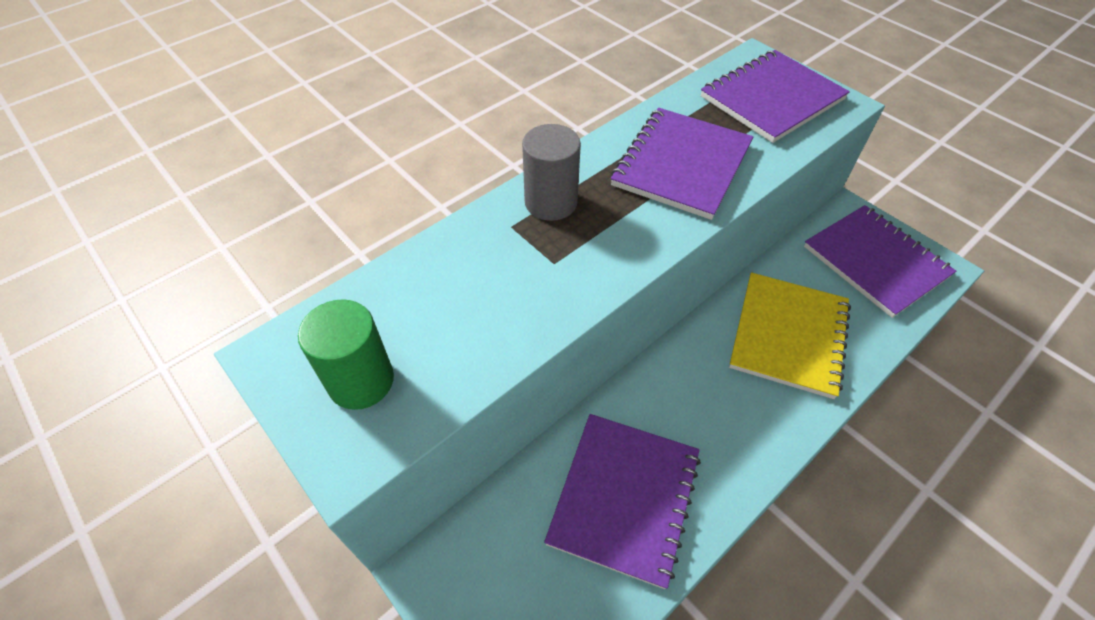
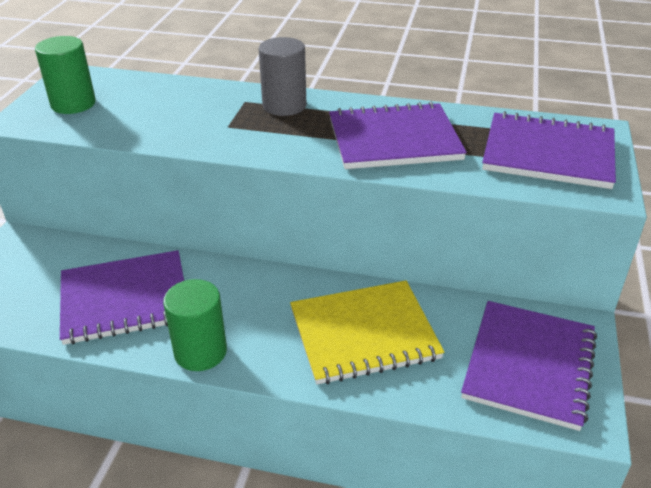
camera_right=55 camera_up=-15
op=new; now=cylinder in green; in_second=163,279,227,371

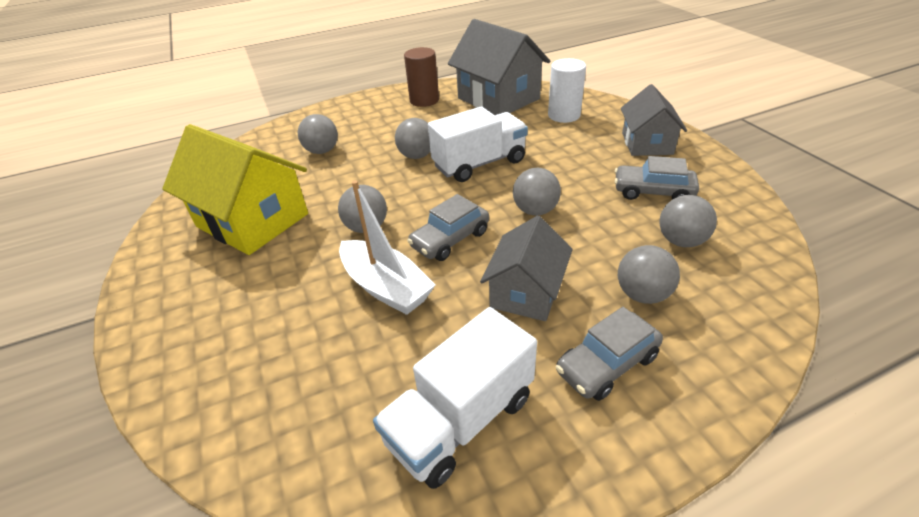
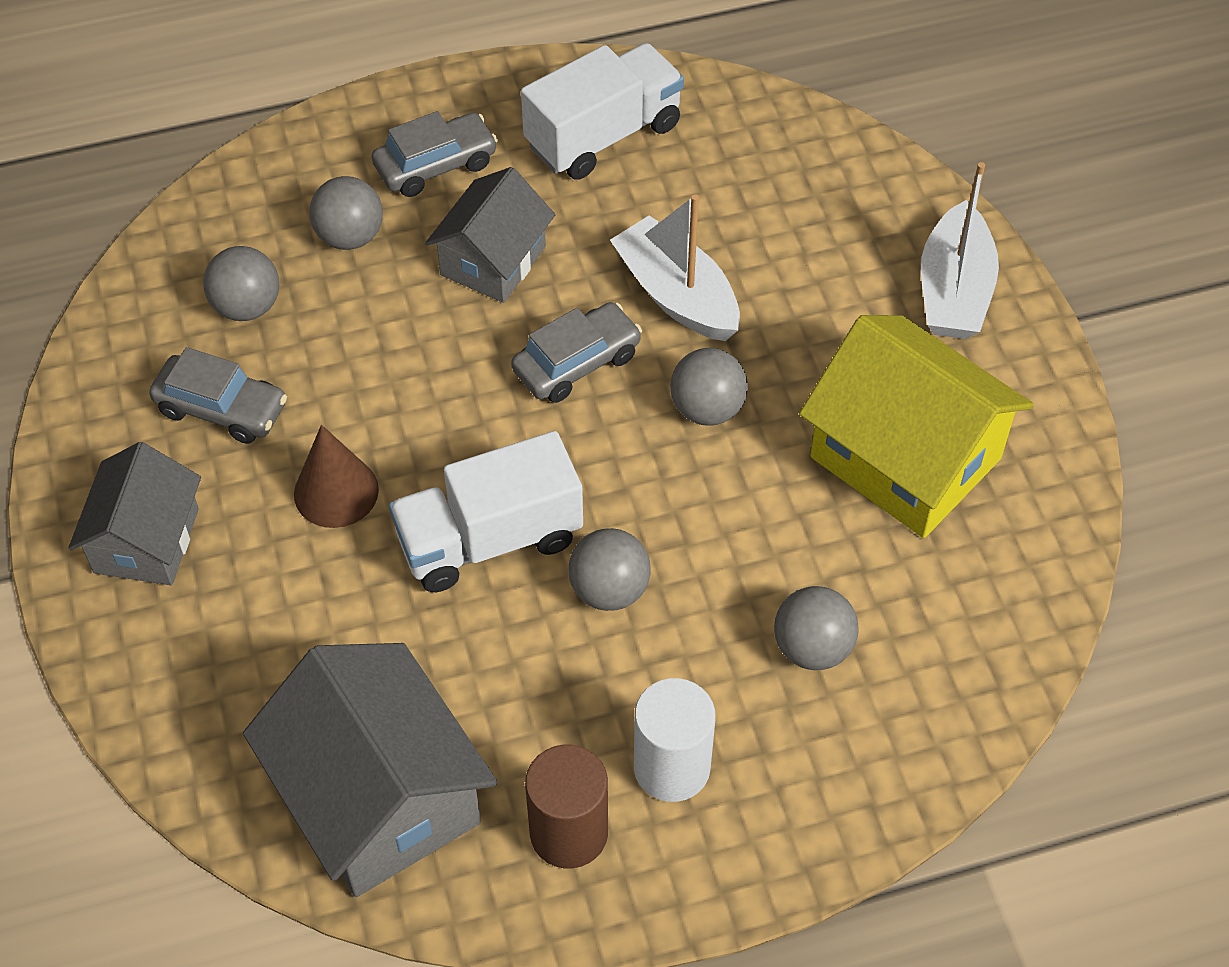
camera_right=-175 camera_up=15
op=gone; was=ball in grey; in_first=513,168,561,216
op=shifted; was=cylinder in white; in_first=548,58,586,123; in_second=634,678,716,802
op=new; now=cone in brown; in_second=294,425,379,528
op=new; now=boat in white; in_second=921,162,999,339

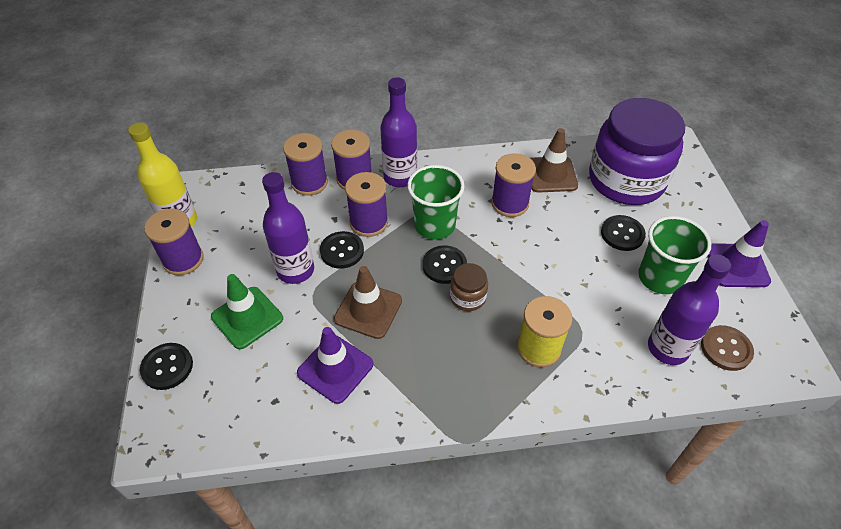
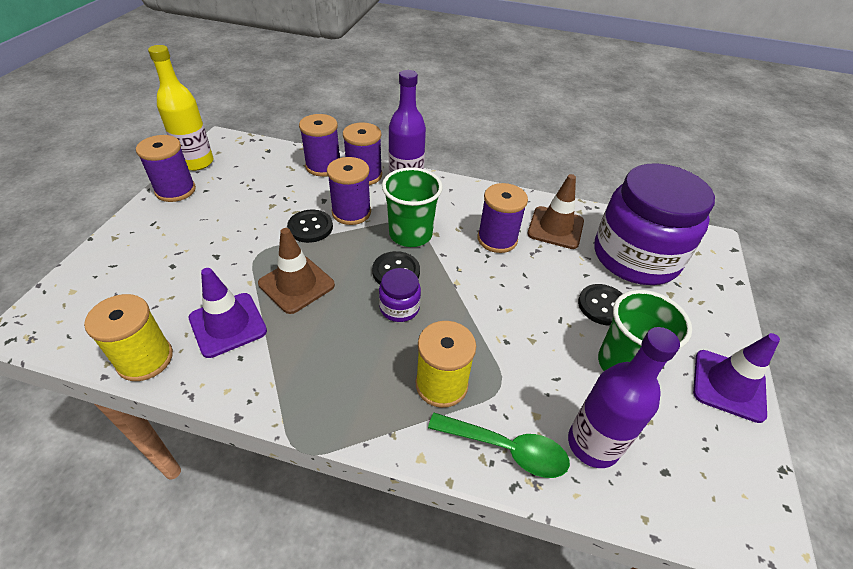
camera_right=20 camera_up=-5
op=gone; was=button in black; in_first=140,343,193,390
op=gone; was=traffic cone in green; in_first=211,274,283,349
op=gone; was=bottle in purple; in_first=262,172,314,284
op=repainted; was=jar in brown; now=jar in purple; in_first=450,263,488,311; in_second=379,268,421,322
op=gone; was=button in brown; in_first=701,325,754,371
op=new; now=spool in yellow; in_second=84,294,173,381
op=new; now=spoon in green; in_second=428,413,570,478

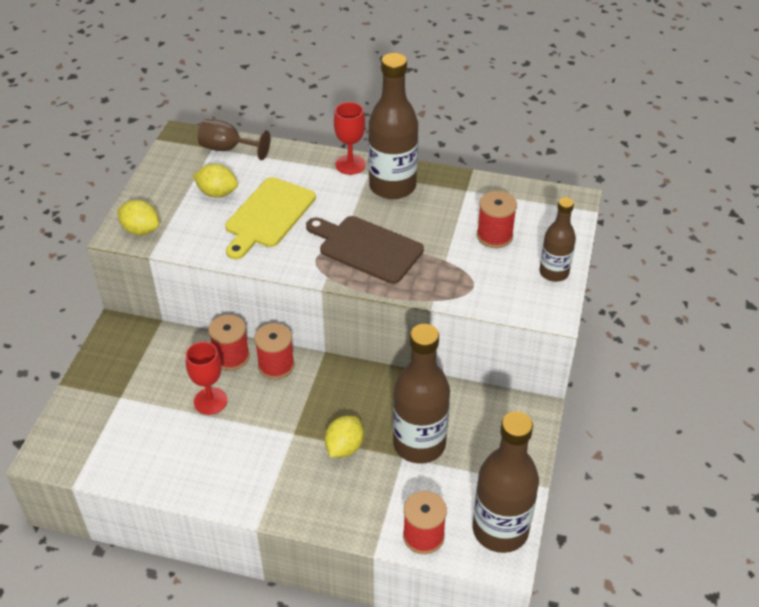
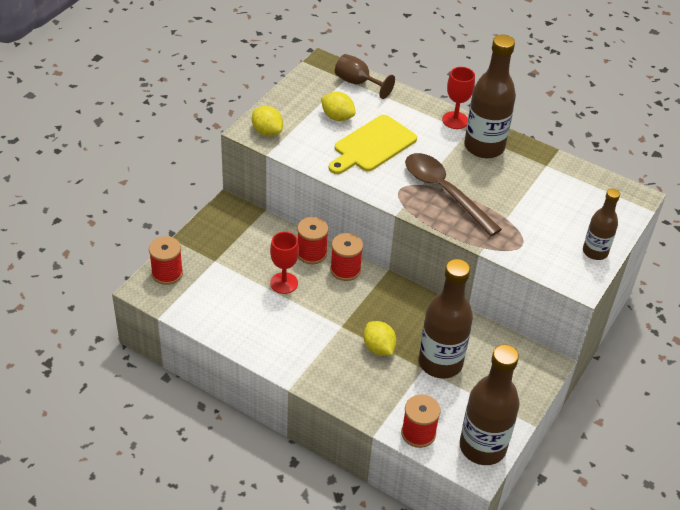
camera_right=15 camera_up=0
op=swapped; was=cutting board in brown; now=spoon in brown; in_first=306,216,424,284; in_second=405,153,502,236
op=rotated; was=lemon in yellow; in_first=325,416,364,458; in_second=363,321,397,356; clockwise=-75
op=shifted; was=spool in red; in_first=477,191,517,248; in_second=149,236,183,285

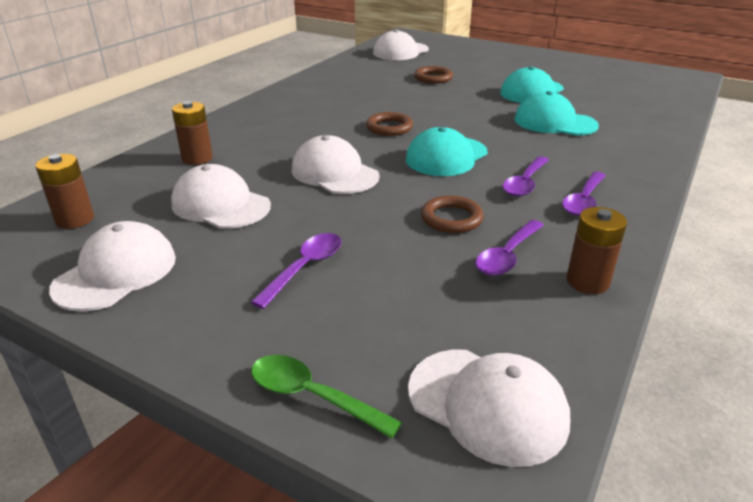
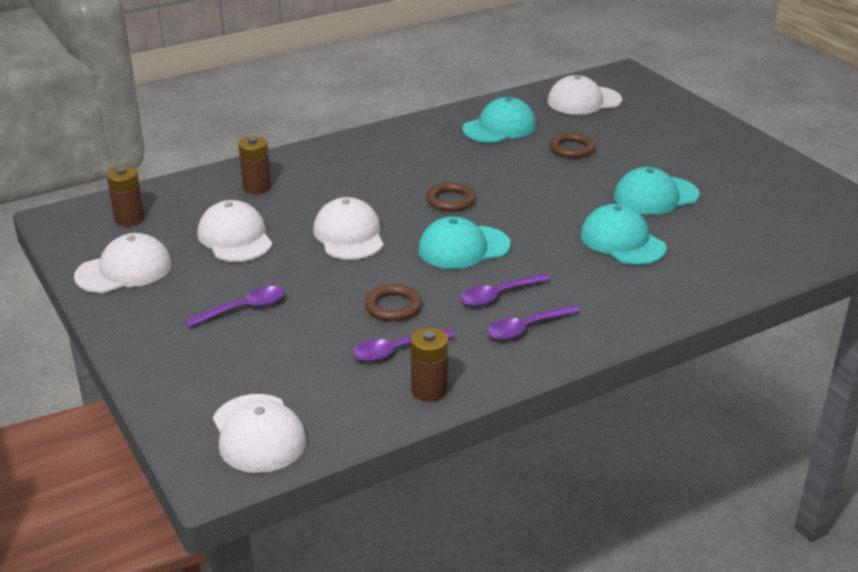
camera_right=30 camera_up=0
op=gone; was=spoon in green; in_first=251,355,402,439
op=new; now=cap in turquoise; in_second=462,97,536,143

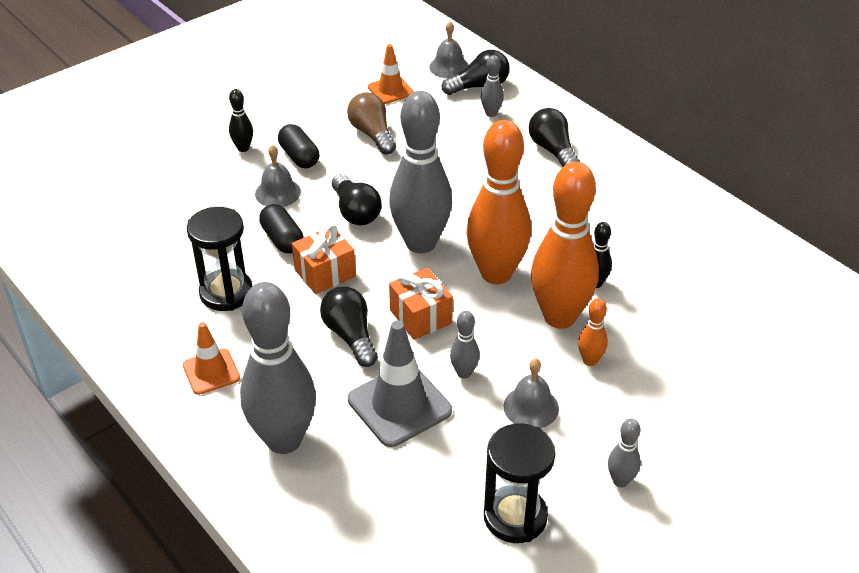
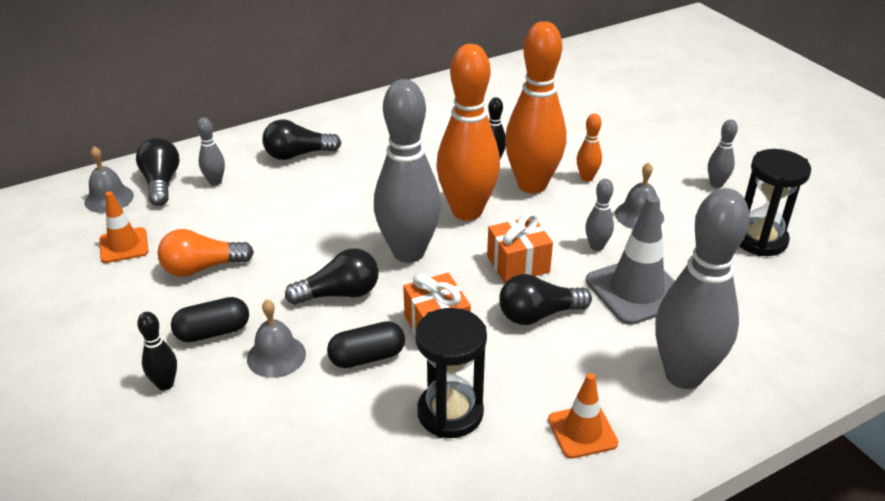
camera_right=-80 camera_up=-5
op=repainted; was=light bulb in brown; now=light bulb in orange; in_first=347,92,396,155; in_second=157,229,254,277

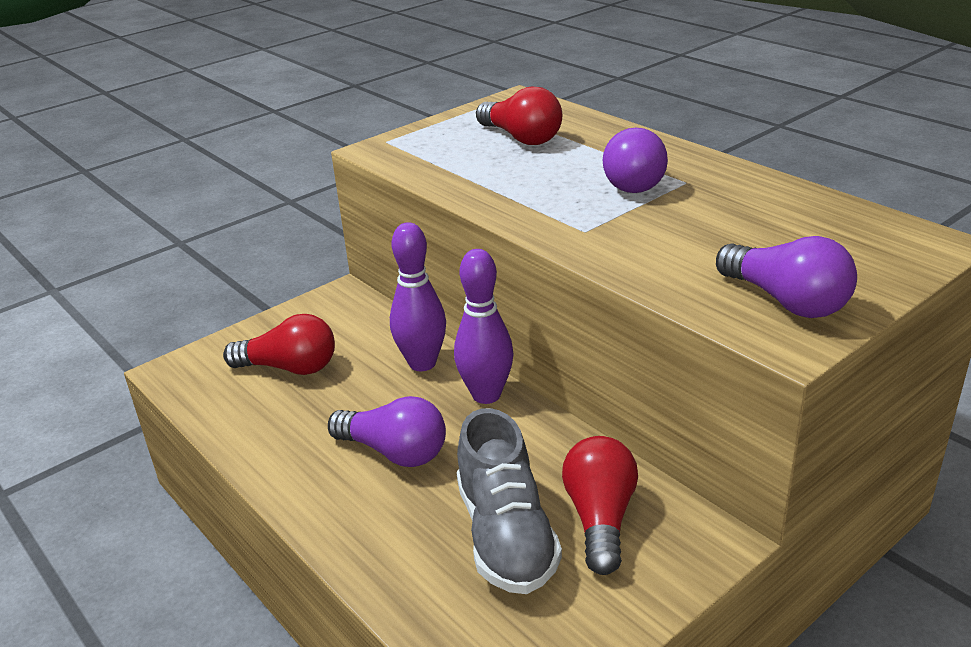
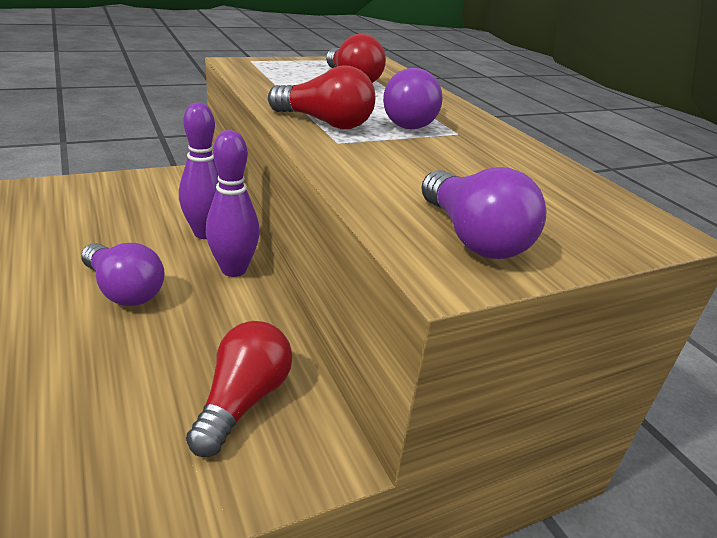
camera_right=10 camera_up=0
op=shifted; was=light bulb in red; in_first=223,314,335,375; in_second=268,66,375,129
op=gone; was=shoe in grey; in_first=457,408,562,594

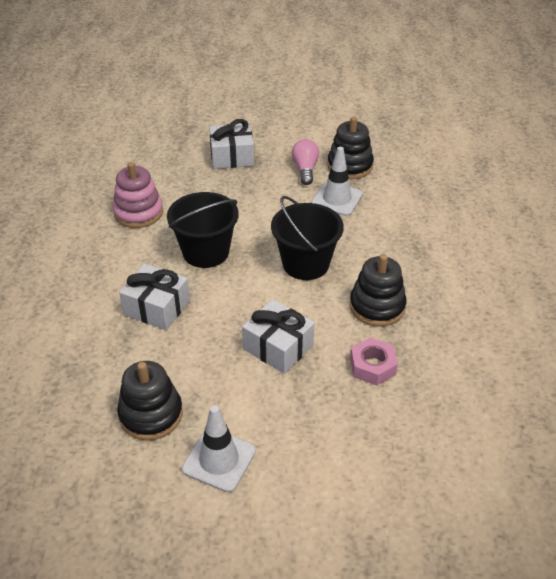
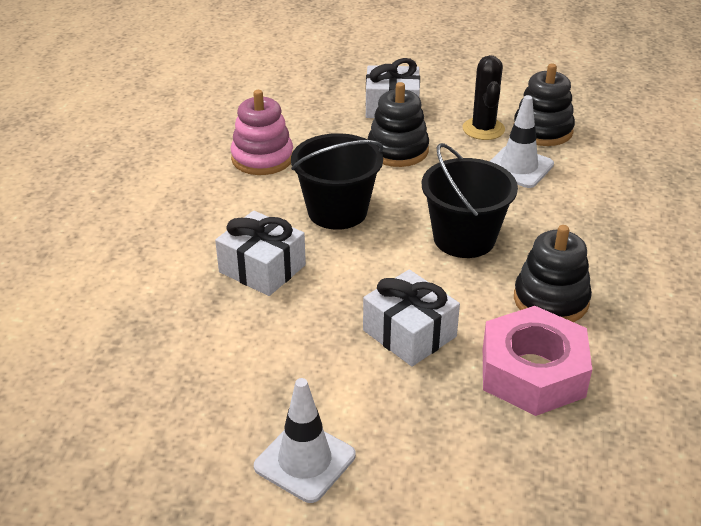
camera_right=10 camera_up=-5
op=shifted; was=stacking toy in black; in_first=117,361,183,441; in_second=368,82,429,167
op=swapped; was=light bulb in pink; now=cactus in black; in_first=292,139,319,185; in_second=463,55,505,140
op=scaled; was=nut in pink; in_first=350,337,398,386; in_second=483,306,592,416; ratio=1.73

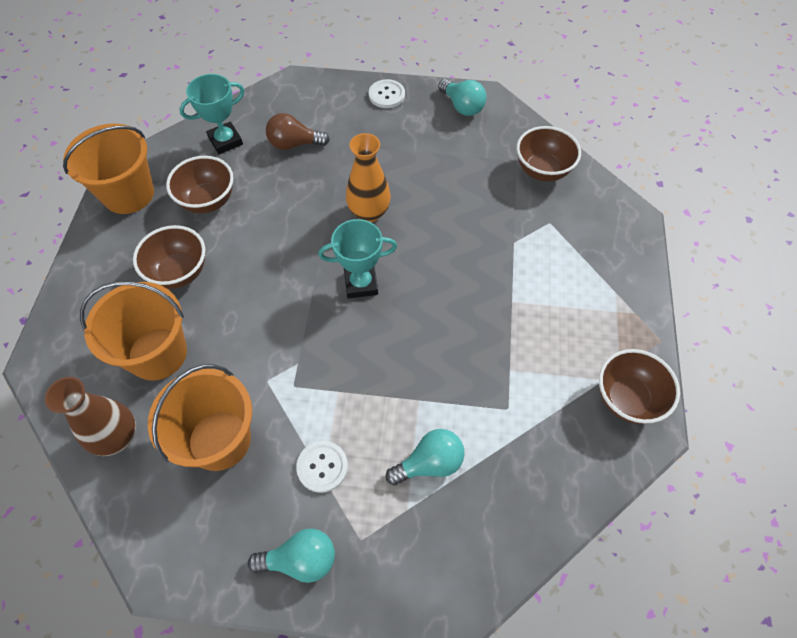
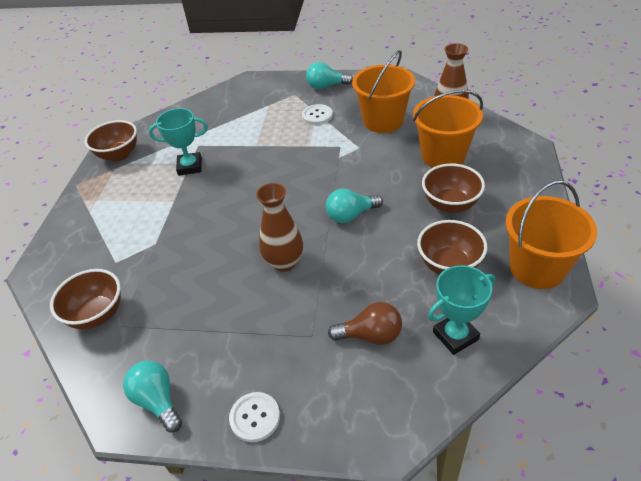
camera_right=-175 camera_up=-15
op=shifted; was=trophy in turquoise; in_first=318,219,397,298; in_second=149,108,208,176
op=repainted; was=vase in orange; now=vase in brown; in_first=346,133,391,222; in_second=256,183,303,271
op=shifted; was=light bulb in turquoise; in_first=386,429,464,486; in_second=326,188,383,223

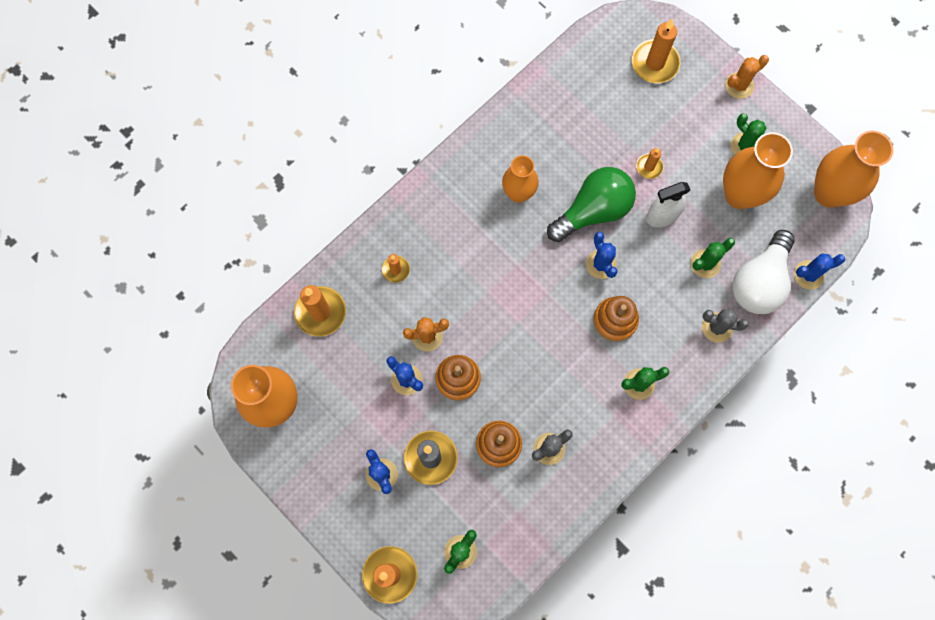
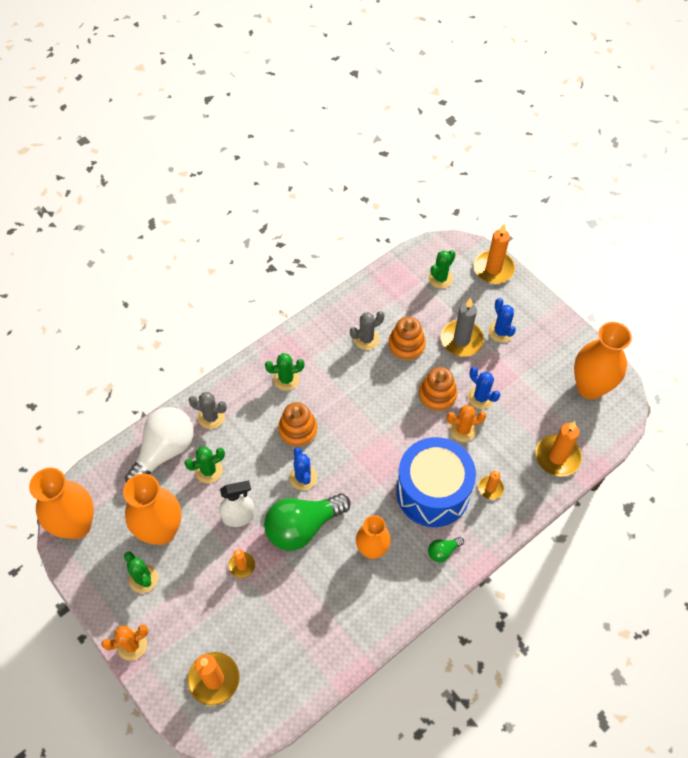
camera_right=-175 camera_up=-15
op=gone; was=cactus in blue; in_first=794,253,845,290
op=new; now=drum in blue; in_second=396,437,476,527
op=new; now=light bulb in green; in_second=428,537,464,562

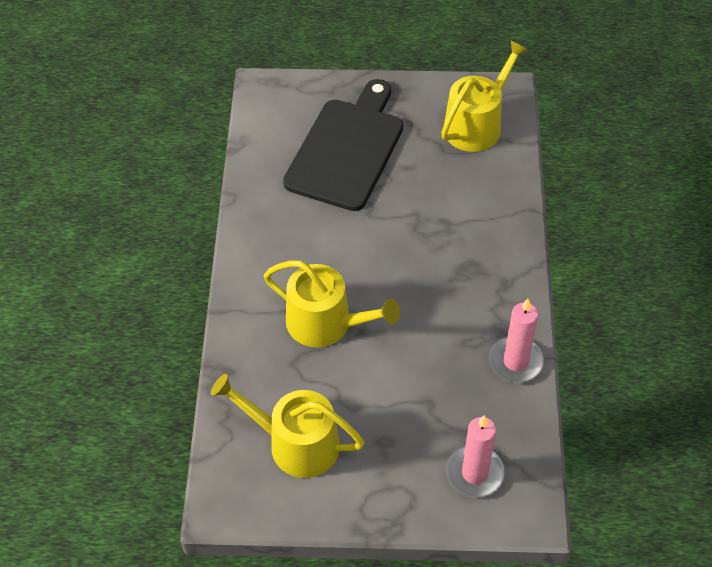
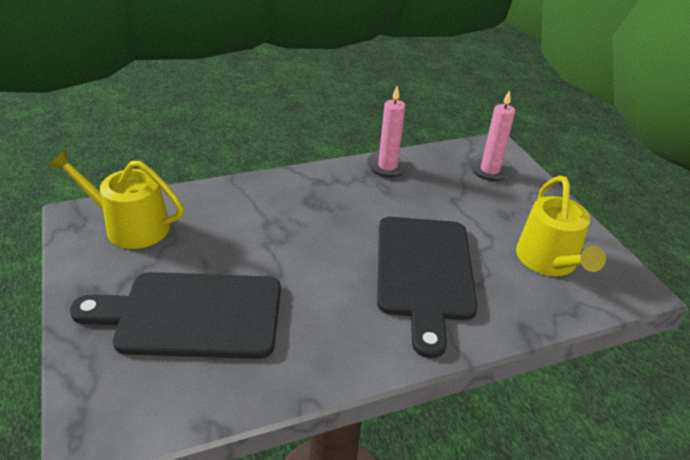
camera_right=-115 camera_up=-15
op=swapped; was=watering can in yellow; now=cutting board in black; in_first=264,260,400,347; in_second=377,217,477,358

